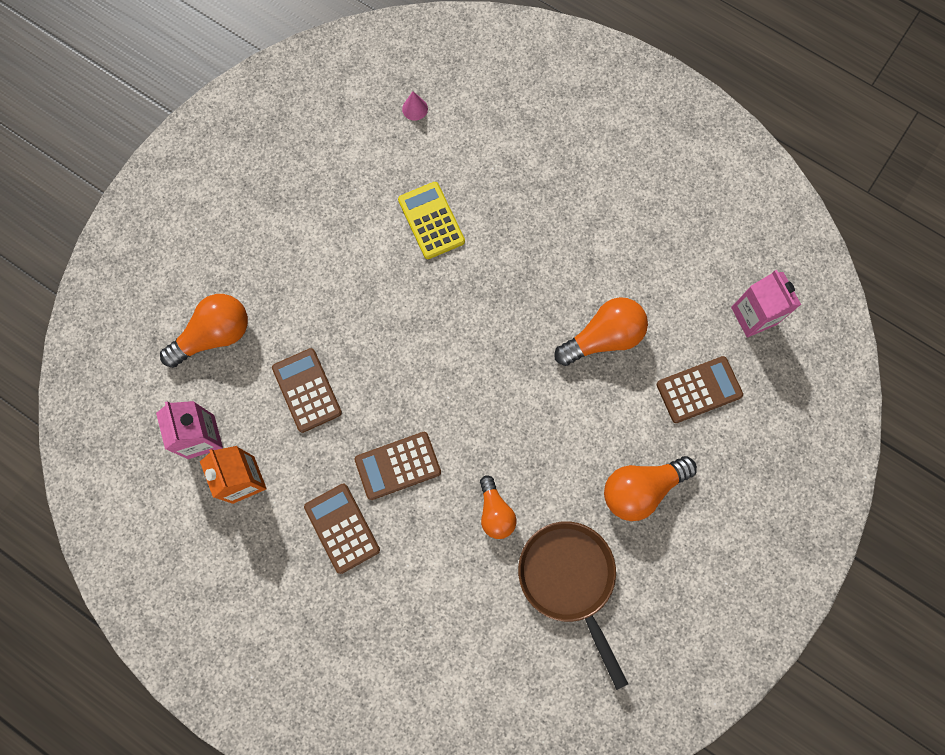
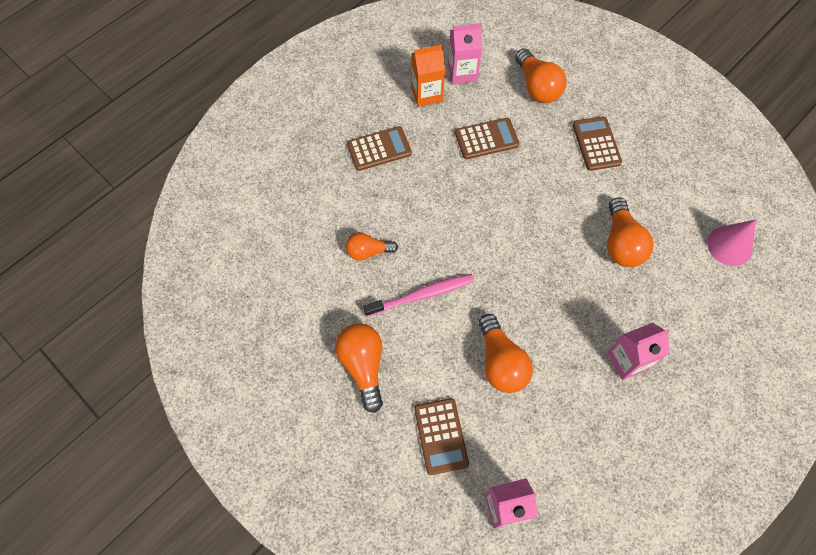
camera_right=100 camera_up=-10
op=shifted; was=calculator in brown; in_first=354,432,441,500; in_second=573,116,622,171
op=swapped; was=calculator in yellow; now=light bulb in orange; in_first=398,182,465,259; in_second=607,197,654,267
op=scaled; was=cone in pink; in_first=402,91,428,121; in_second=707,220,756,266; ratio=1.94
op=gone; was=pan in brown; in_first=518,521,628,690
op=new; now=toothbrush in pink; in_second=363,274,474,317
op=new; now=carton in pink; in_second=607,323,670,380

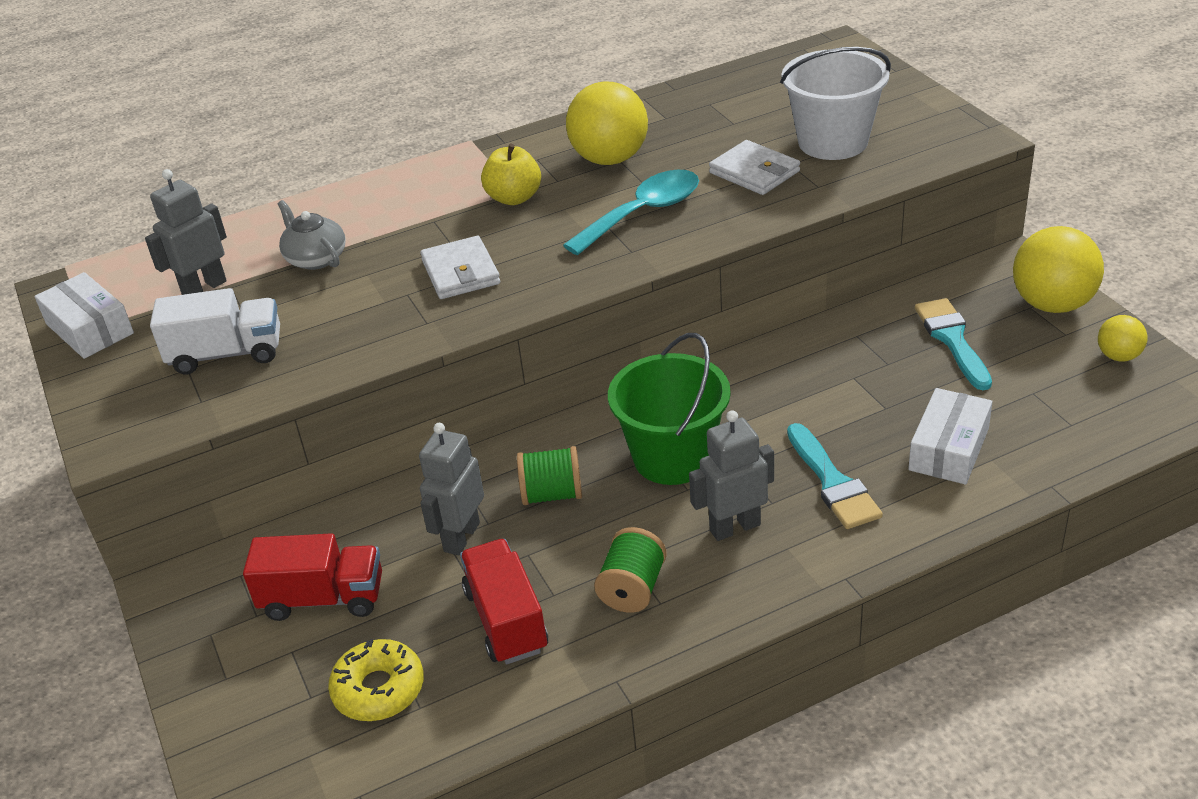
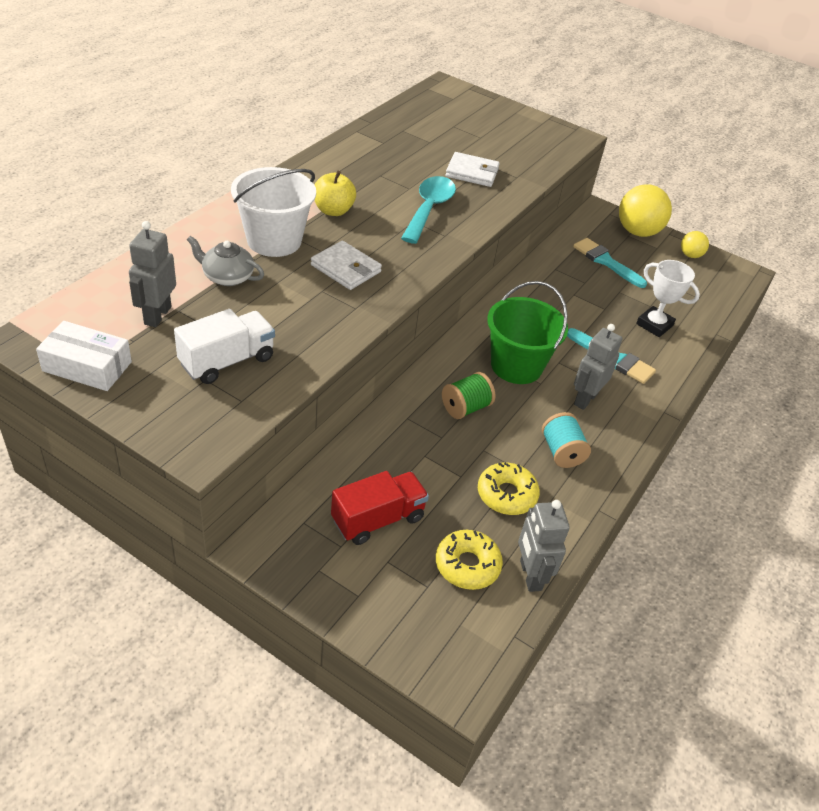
camera_right=-40 camera_up=5
op=shifted; was=robot in grey; in_first=419,423,484,555; in_second=518,500,570,592
op=swapped; was=truck in red; now=donut in yellow; in_first=460,539,548,664; in_second=478,463,540,515
op=gone; was=ball in yellow; in_first=566,82,648,165
op=repainted; was=spool in green; now=spool in turquoise; in_first=594,527,667,613; in_second=542,412,591,468
op=shifted; was=bucket in white; in_first=780,47,891,160; in_second=231,167,316,257
op=swapped; was=box in white; now=trophy in white; in_first=908,388,992,484; in_second=636,260,700,337

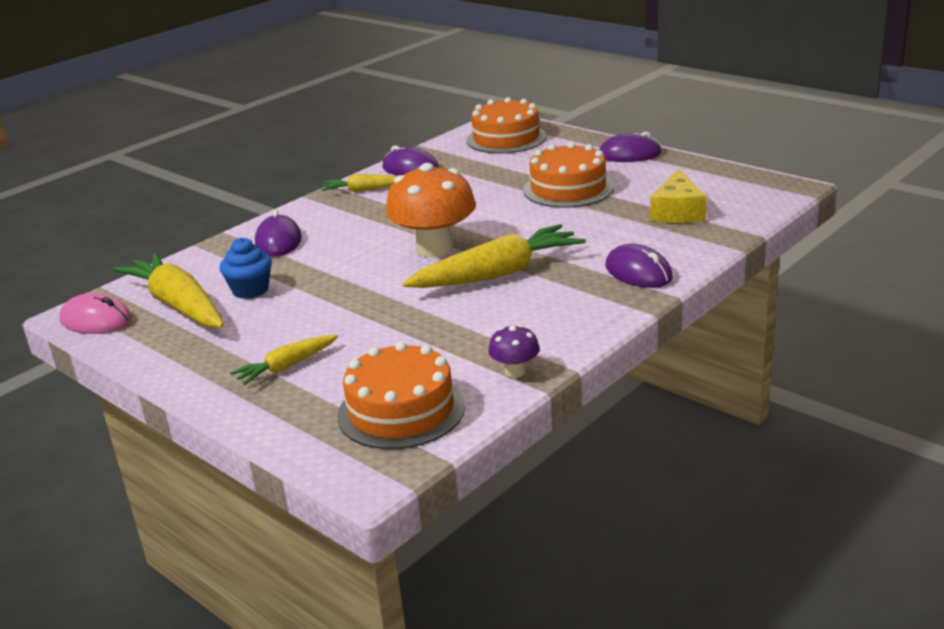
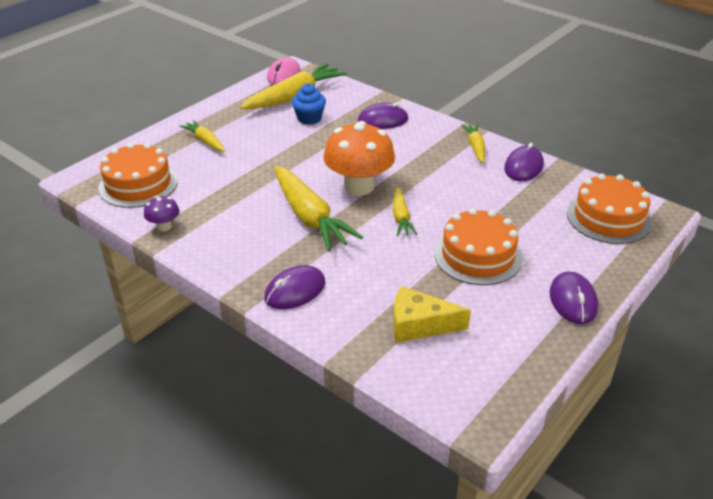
camera_right=85 camera_up=10
op=new; now=carrot in yellow; in_second=392,187,418,236

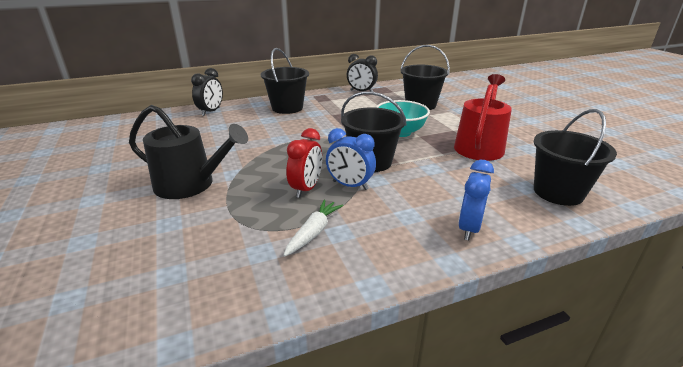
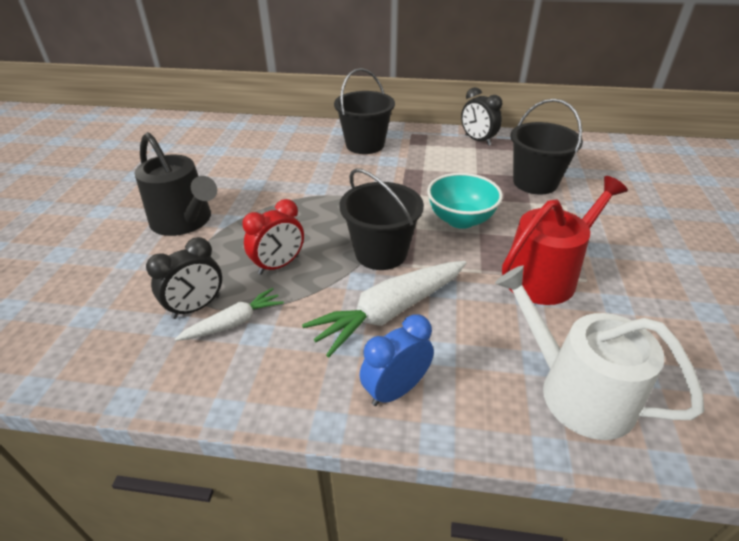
camera_right=30 camera_up=10
op=shifted; was=clock in black; in_first=191,68,223,116; in_second=146,237,222,319
op=gone; was=clock in blue; in_first=326,128,376,190
op=swapped; was=bucket in black; now=watering can in white; in_first=534,109,617,206; in_second=495,265,704,440
op=new; now=carrot in white; in_second=302,261,466,357

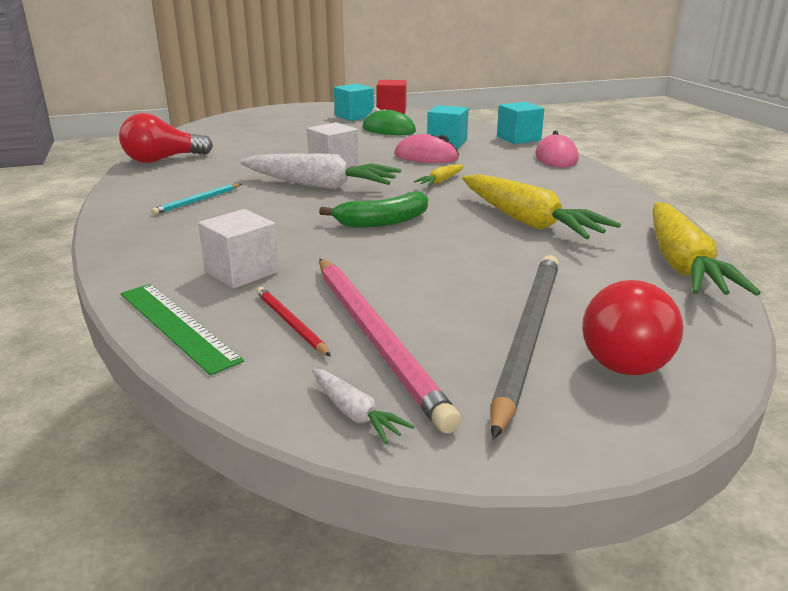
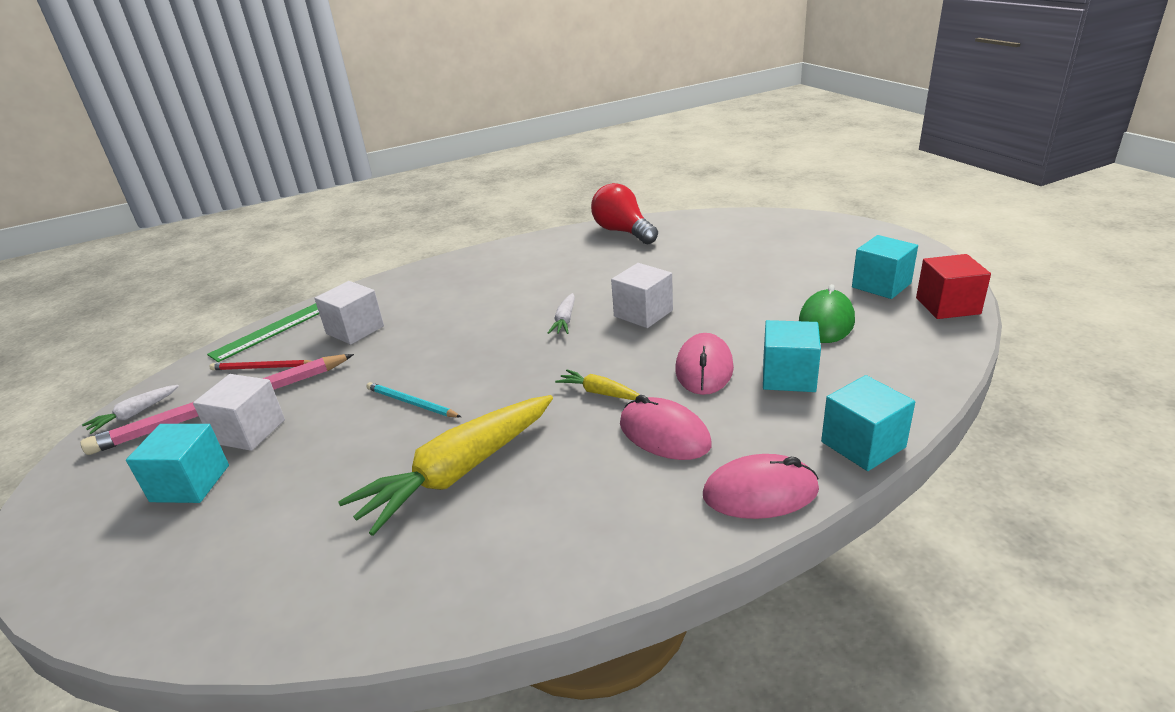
camera_right=85 camera_up=5
op=shifted; was=pencil in turquoise; in_first=151,184,241,215; in_second=366,382,461,418
op=scaled; was=carrot in white; in_first=240,153,401,189; in_second=548,293,575,334; ratio=0.44
op=rotated; was=pencil in red; in_first=257,287,331,357; in_second=210,360,311,370; clockwise=-135
op=gone; was=banana in green; in_first=319,192,428,228
op=swapped; was=pencil in grey; now=cube in turquoise; in_first=491,255,559,440; in_second=126,424,229,503
op=gone; was=light bulb in red; in_first=582,280,684,375
op=gone; was=carrot in yellow; in_first=653,202,760,296
op=new; now=cube in white; in_second=193,374,285,451
op=new; now=mouse in pink; in_second=620,395,712,460

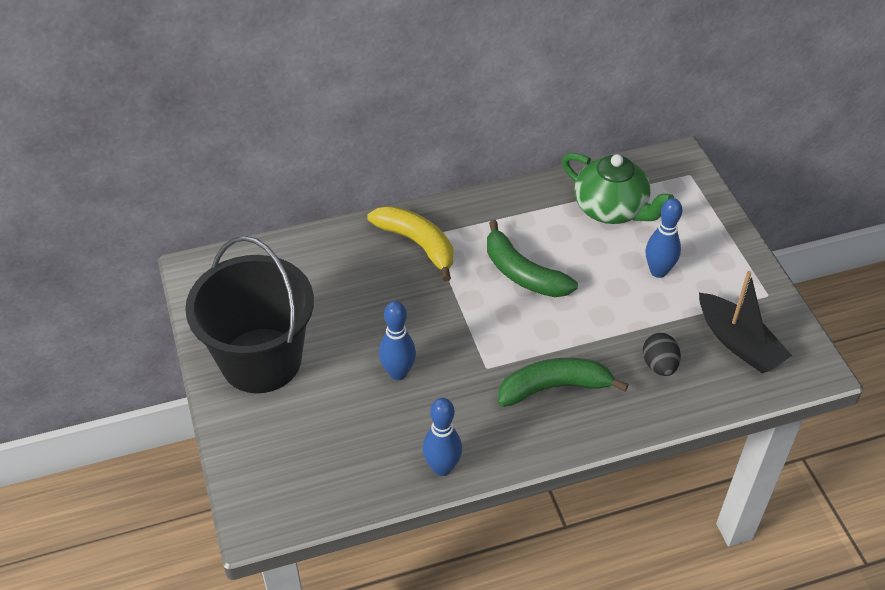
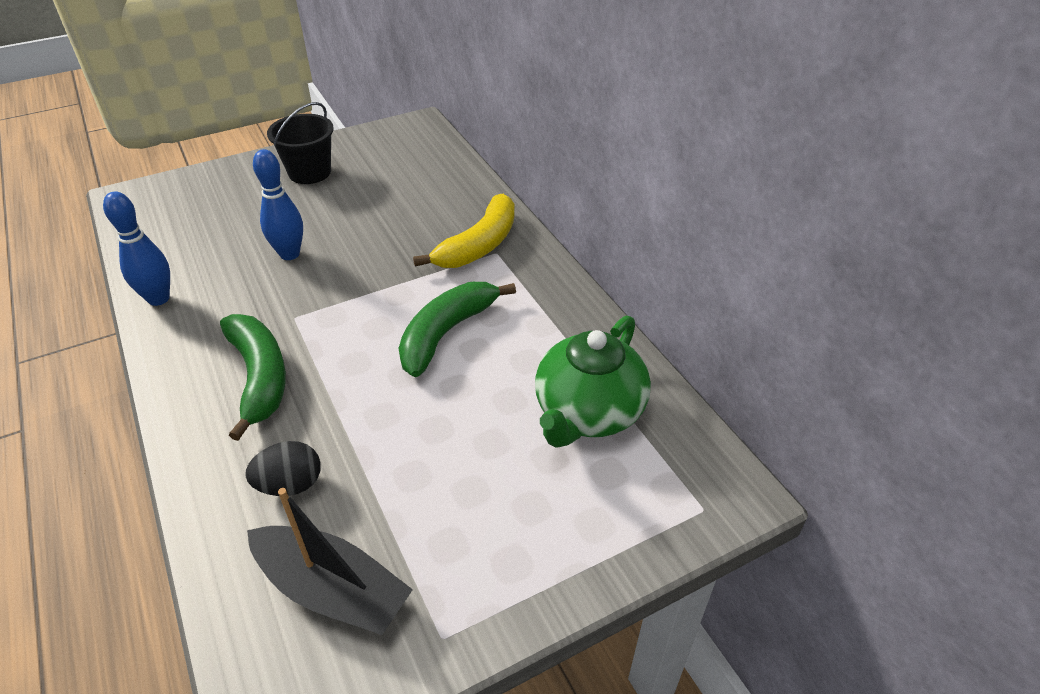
camera_right=80 camera_up=-5
op=scaled; was=bucket in black; in_first=185,236,314,393; in_second=267,102,334,184; ratio=0.54
op=gone; was=bowling pin in blue; in_first=646,198,682,278
op=rotated; was=boat in black; in_first=699,271,792,373; in_second=247,488,413,635; clockwise=-105

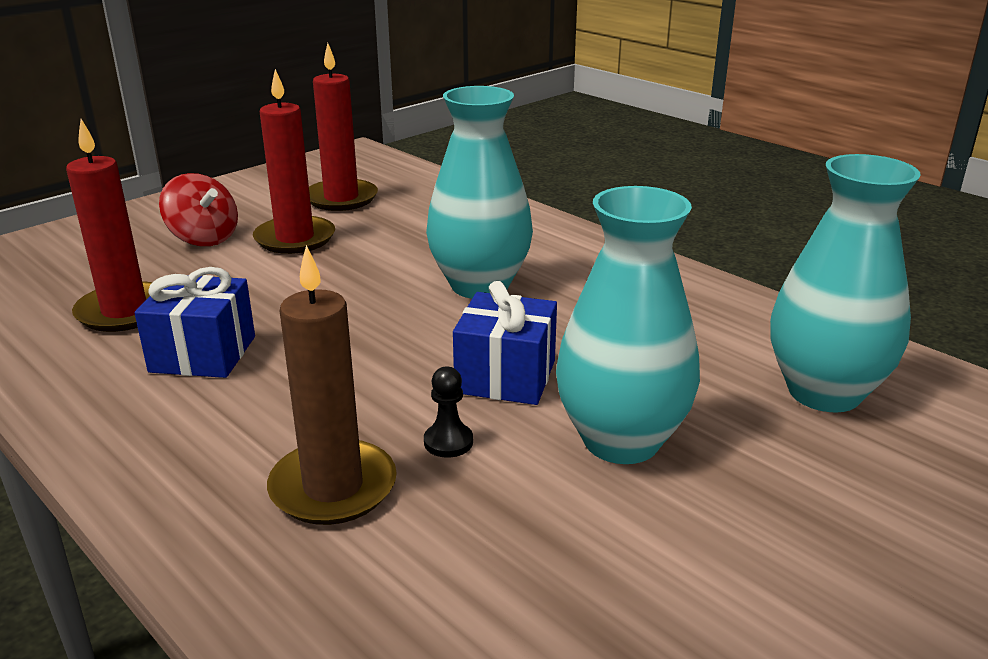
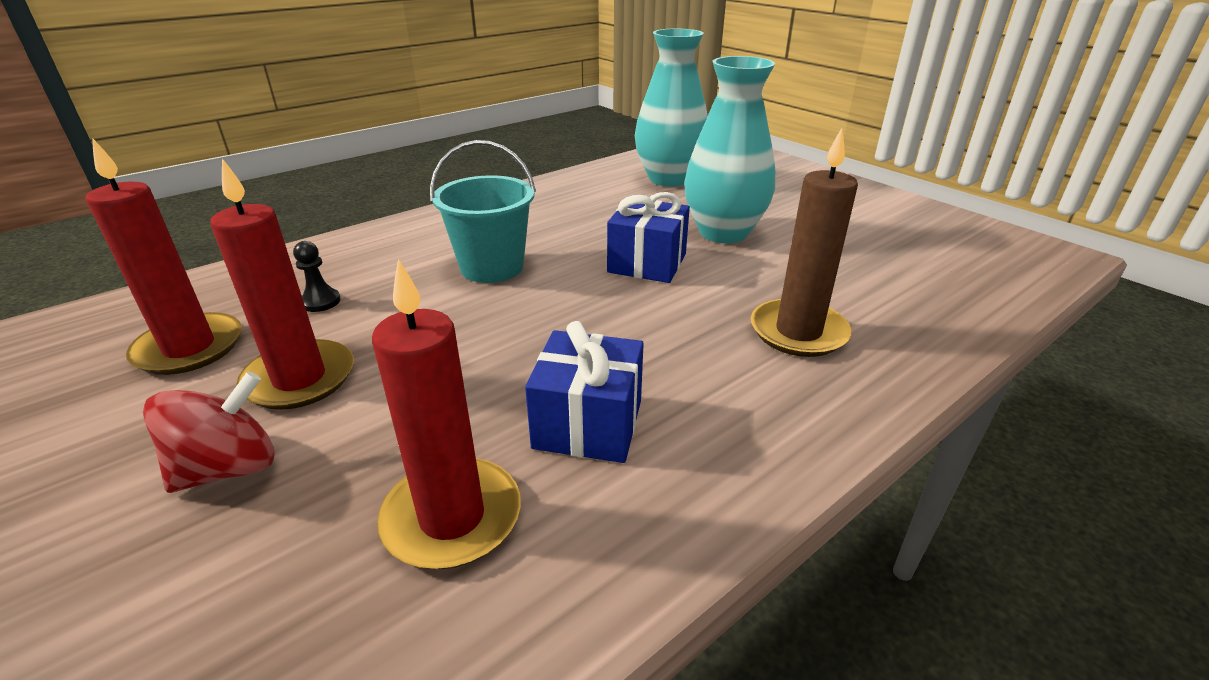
camera_right=-85 camera_up=5
op=shifted; was=pawn in black; in_first=424,367,473,458; in_second=293,241,341,312
op=swapped; was=vase in turquoise; now=bucket in turquoise; in_first=426,86,533,299; in_second=430,140,536,283

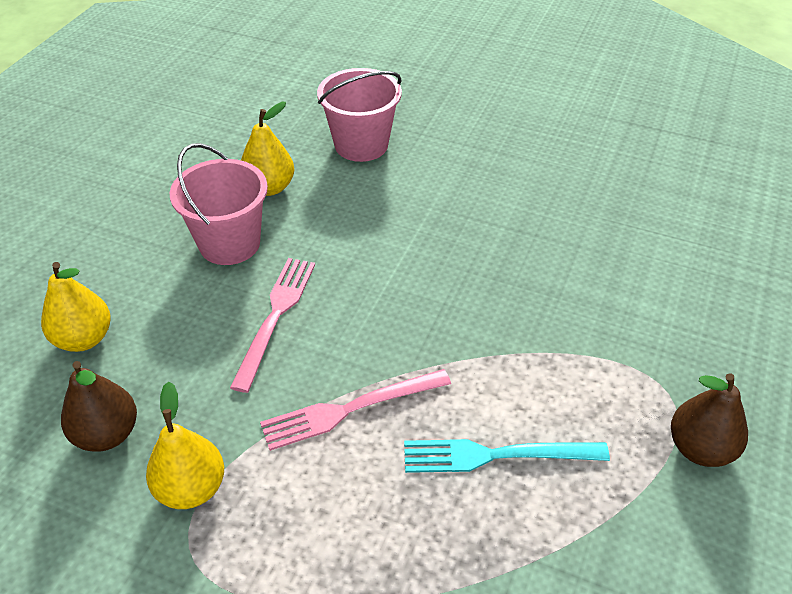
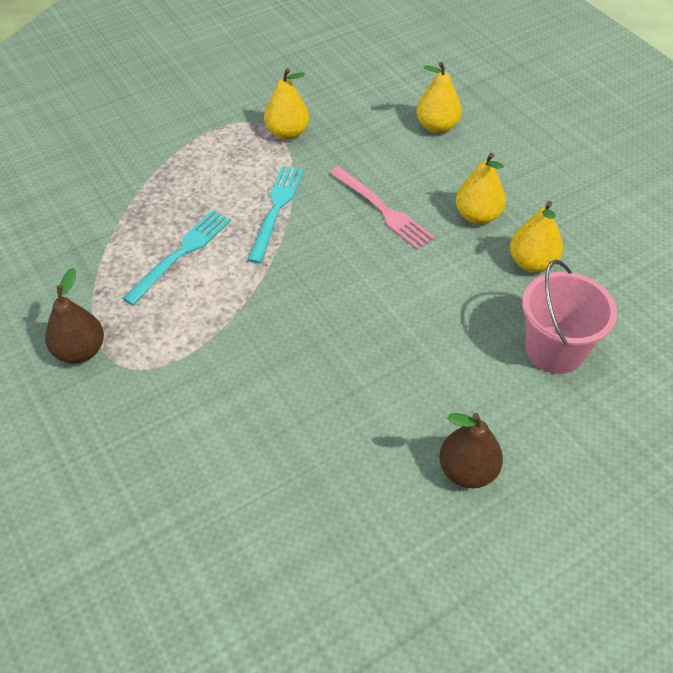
camera_right=125 camera_up=5
op=shifted; was=pear in brown; in_first=61,361,137,452; in_second=439,413,503,488
op=swapped; was=bucket in pink; now=pear in yellow; in_first=170,143,268,265; in_second=456,153,506,224
op=repainted; was=fork in pink; now=fork in turquoise; in_first=260,369,451,451; in_second=247,166,304,264

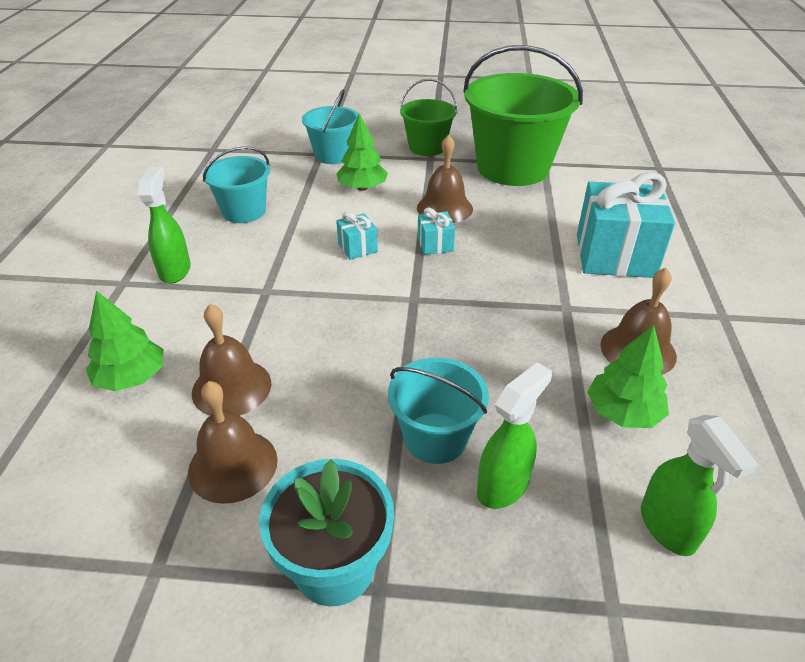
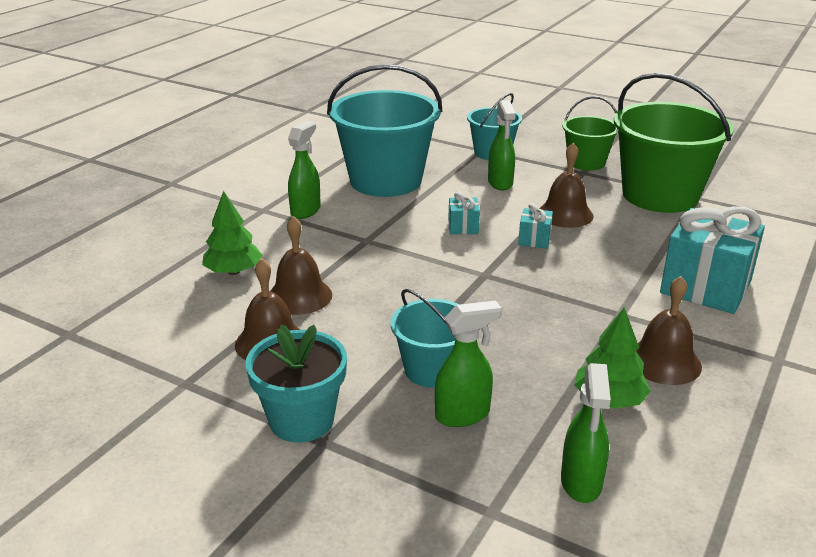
camera_right=25 camera_up=-10
op=scaled; was=bucket in turquoise; in_first=203,146,270,223; in_second=327,64,442,197; ratio=1.86
op=swapped; was=tree in green; now=spray bottle in green; in_first=336,113,388,191; in_second=488,100,516,190

